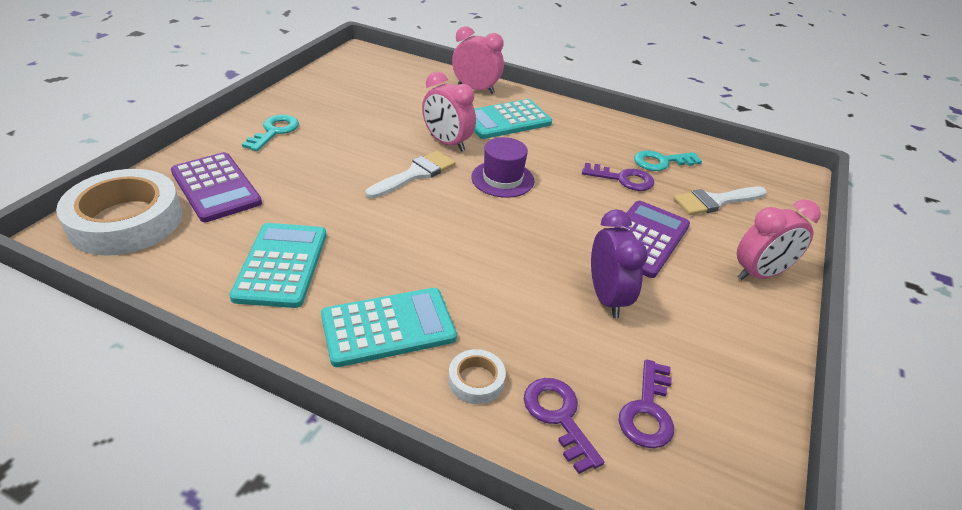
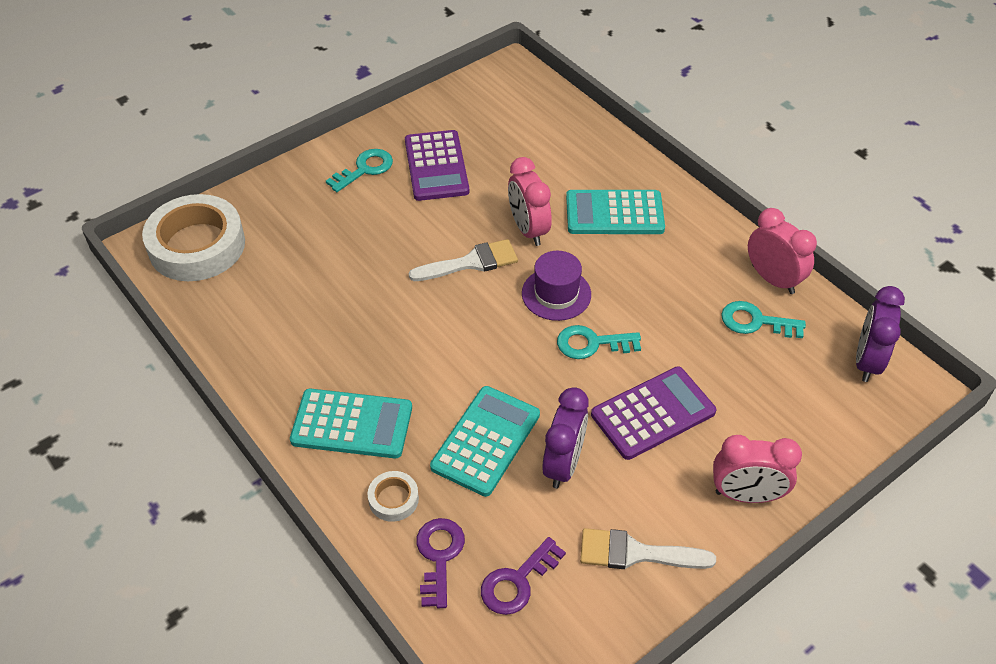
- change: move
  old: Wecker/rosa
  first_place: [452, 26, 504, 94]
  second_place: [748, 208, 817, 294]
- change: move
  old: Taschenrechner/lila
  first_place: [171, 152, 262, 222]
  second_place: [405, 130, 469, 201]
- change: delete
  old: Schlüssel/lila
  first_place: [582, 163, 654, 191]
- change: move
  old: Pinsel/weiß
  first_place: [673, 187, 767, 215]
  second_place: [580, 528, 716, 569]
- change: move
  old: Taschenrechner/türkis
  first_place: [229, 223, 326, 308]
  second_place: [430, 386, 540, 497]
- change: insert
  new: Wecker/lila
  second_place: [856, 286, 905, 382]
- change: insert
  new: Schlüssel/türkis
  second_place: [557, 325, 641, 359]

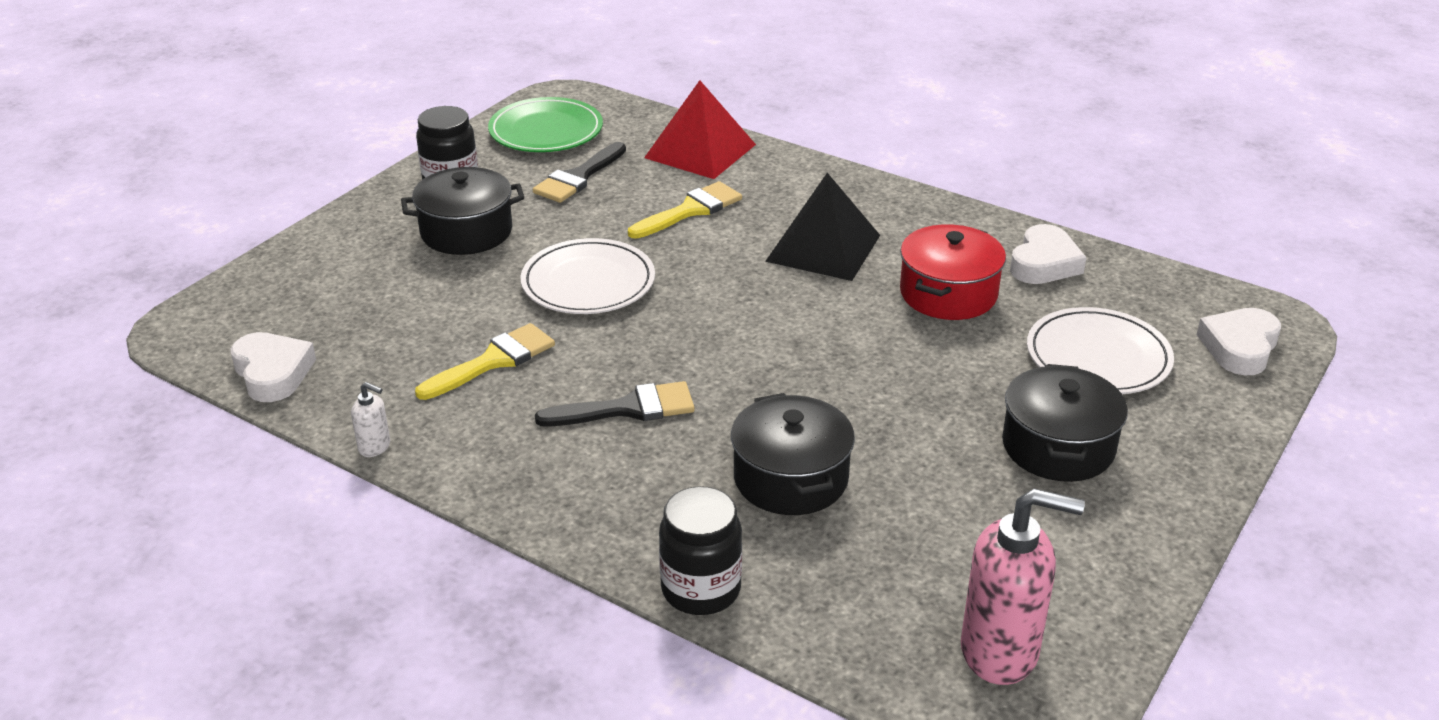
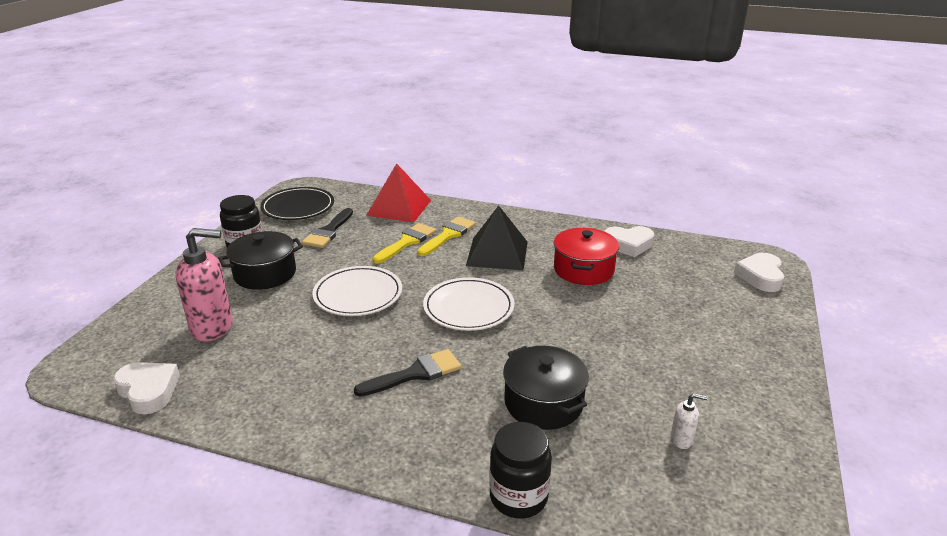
- change: recolor
  old: Teller/grün
  new: Teller/schwarz
  first_place: [488, 97, 603, 152]
  second_place: [260, 187, 334, 220]
- change: rotate
  old: Herz/weiß
  first_place: [1010, 224, 1087, 284]
  second_place: [604, 226, 654, 257]
  degrees: 75
- change: move
  old: Teller/weiß
  first_place: [1027, 307, 1174, 394]
  second_place: [423, 277, 515, 331]
- change: move
  old: Pinsel/gelb
  first_place: [415, 323, 555, 400]
  second_place: [417, 217, 476, 256]
- change: delete
  old: Kochtopf/schwarz
  first_place: [1002, 364, 1128, 482]
- change: move
  old: Seifenspender/weiß
  first_place: [351, 382, 390, 457]
  second_place: [670, 393, 708, 449]
- change: move
  old: Seifenspender/rosa
  first_place: [961, 489, 1085, 685]
  second_place: [176, 228, 233, 341]

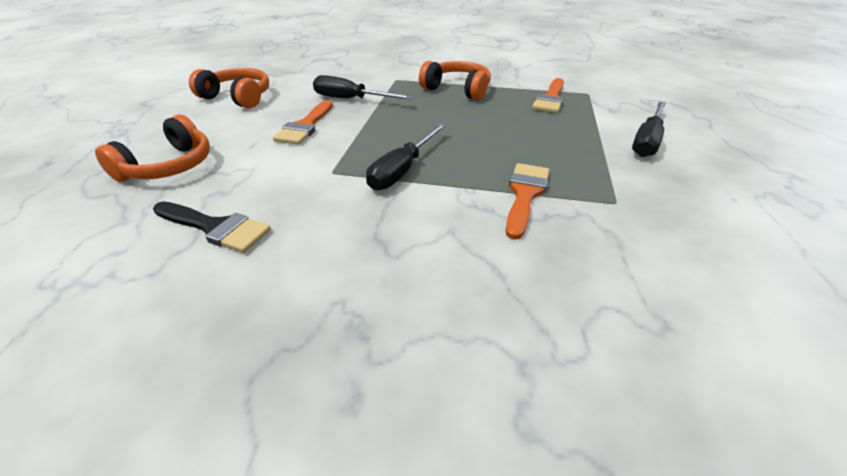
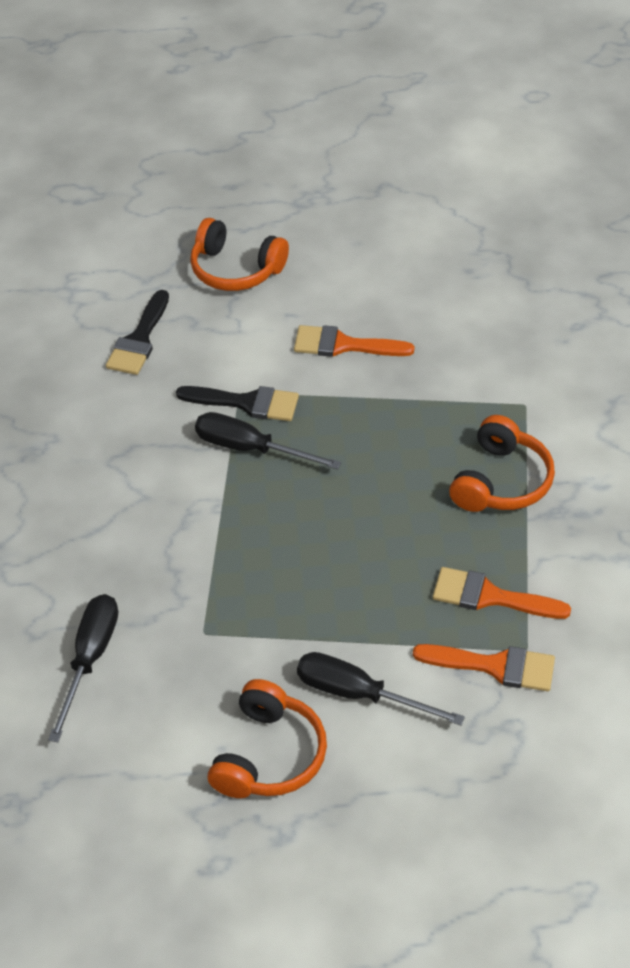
- change: move
  old: Kopfhörer/orange
  first_place: [189, 68, 269, 108]
  second_place: [208, 679, 327, 798]
- change: move
  old: Schraubenzieher/schwarz
  first_place: [313, 75, 413, 100]
  second_place: [48, 594, 118, 742]
- change: move
  old: Pinsel/orange
  first_place: [506, 163, 550, 240]
  second_place: [413, 644, 555, 691]
- change: insert
  new: Pinsel/schwarz
  second_place: [176, 386, 299, 421]

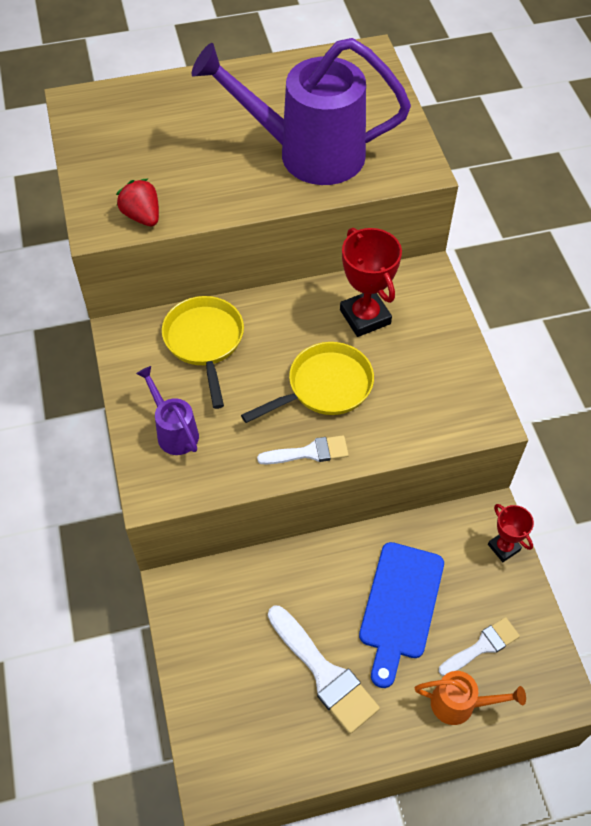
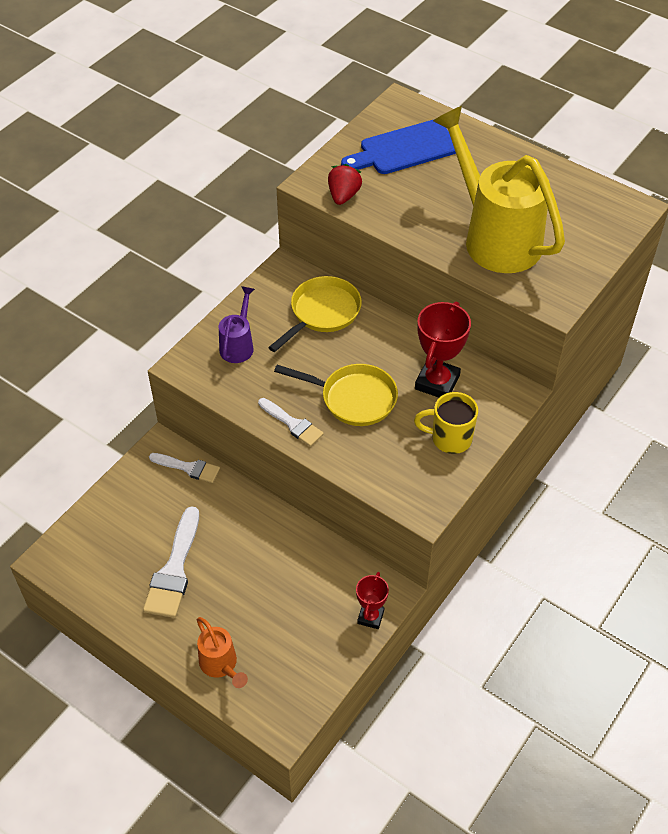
- change: recolor
  old: Gießkanne/lila
  new: Gießkanne/gelb
  first_place: [191, 38, 411, 185]
  second_place: [433, 106, 565, 273]
- change: move
  old: Schneidebrett/blau
  first_place: [359, 542, 444, 688]
  second_place: [341, 120, 456, 174]
- change: move
  old: Pinsel/weiß
  first_place: [439, 617, 520, 676]
  second_place: [149, 453, 220, 483]
- change: insert
  new: Tasse/gelb
  second_place: [414, 392, 478, 454]

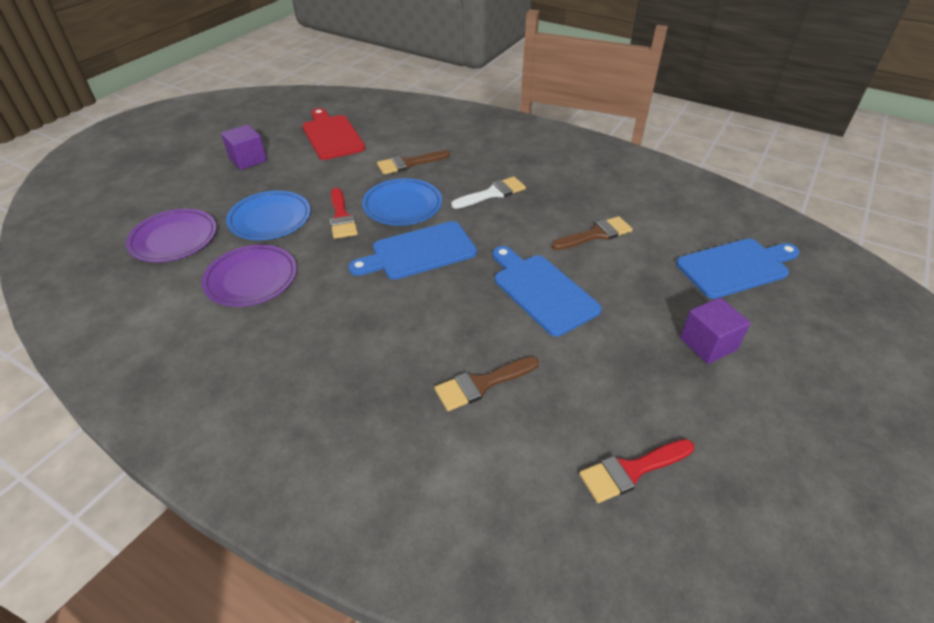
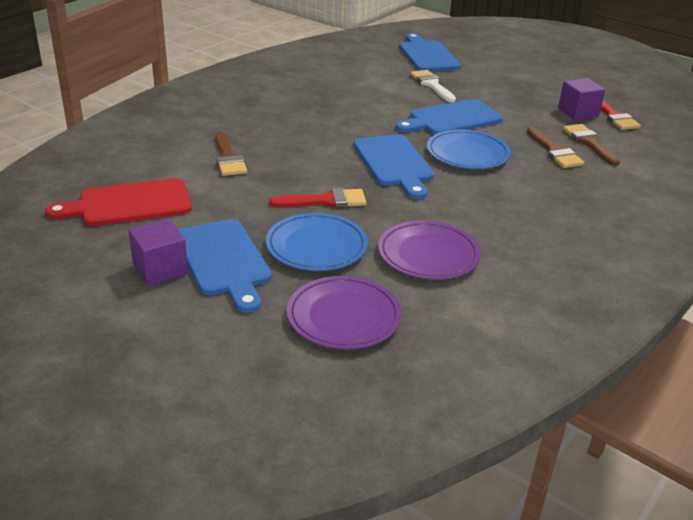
- change: move
  old: Pinsel/weiß
  first_place: [451, 177, 526, 209]
  second_place: [410, 70, 456, 102]
- change: move
  old: Teller/blau
  first_place: [362, 178, 442, 226]
  second_place: [427, 129, 511, 169]
- change: move
  old: Pinsel/braun
  first_place: [552, 216, 633, 250]
  second_place: [563, 124, 620, 166]
- change: move
  old: Kubus/lila
  first_place: [680, 297, 751, 364]
  second_place: [558, 78, 605, 120]
- change: insert
  new: Schneidebrett/blau
  second_place: [178, 219, 272, 313]

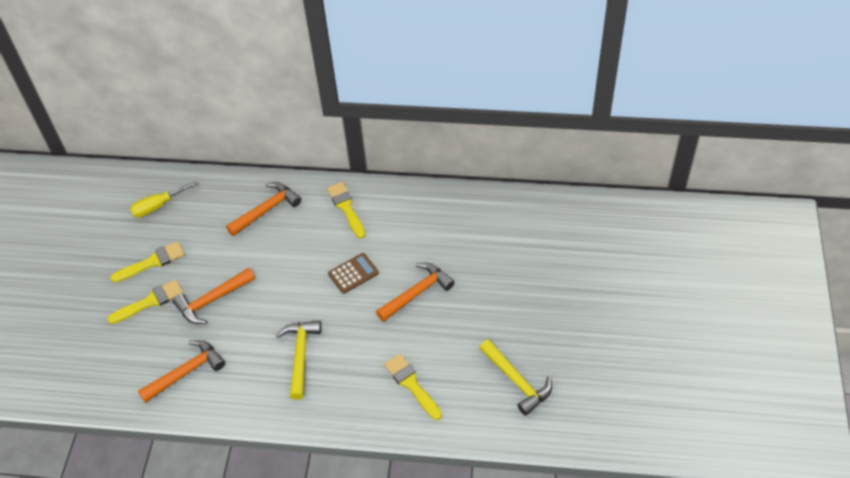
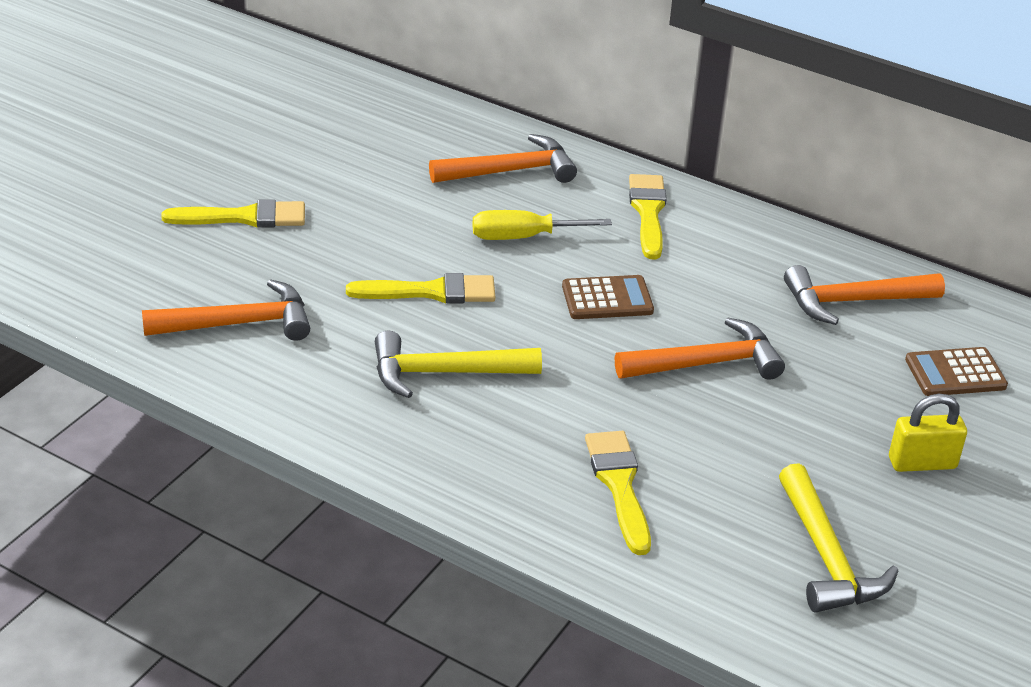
- change: move
  old: Schraubenzieher/gelb
  first_place: [130, 181, 198, 218]
  second_place: [473, 210, 612, 240]
- change: move
  old: Pinsel/gelb
  first_place: [110, 241, 185, 283]
  second_place: [346, 273, 495, 303]
- change: move
  old: Hammer/orange
  first_place: [173, 268, 255, 324]
  second_place: [784, 265, 945, 325]
- change: rotate
  old: Hammer/gelb
  first_place: [276, 321, 321, 400]
  second_place: [375, 331, 542, 398]
  degrees: -120
- change: insert
  new: Taschenrechner/braun
  second_place: [905, 347, 1008, 396]
- change: insert
  new: Vorhängeschloss/gelb
  second_place: [889, 394, 967, 472]

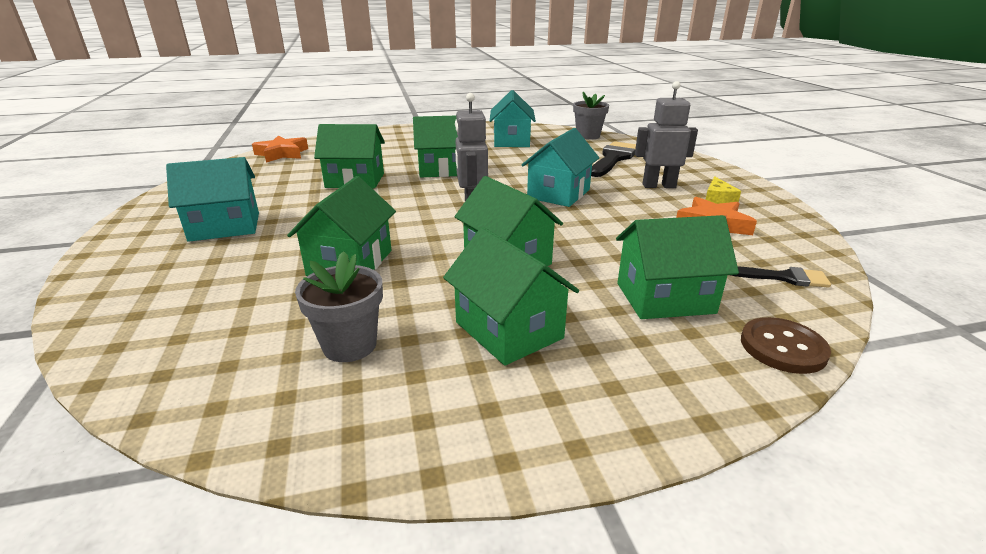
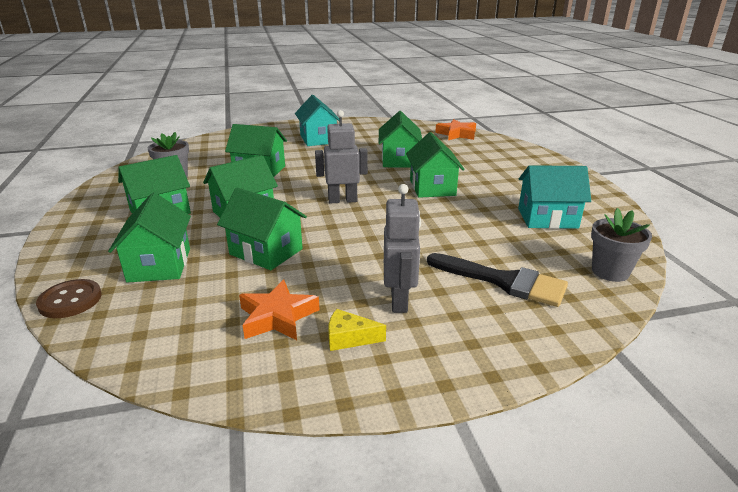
- change: delete
  old: Haus/türkis
  first_place: [522, 128, 599, 207]
- change: delete
  old: Pinsel/schwarz
  first_place: [731, 267, 831, 288]
- change: insert
  new: Haus/grün
  second_place: [217, 188, 307, 270]

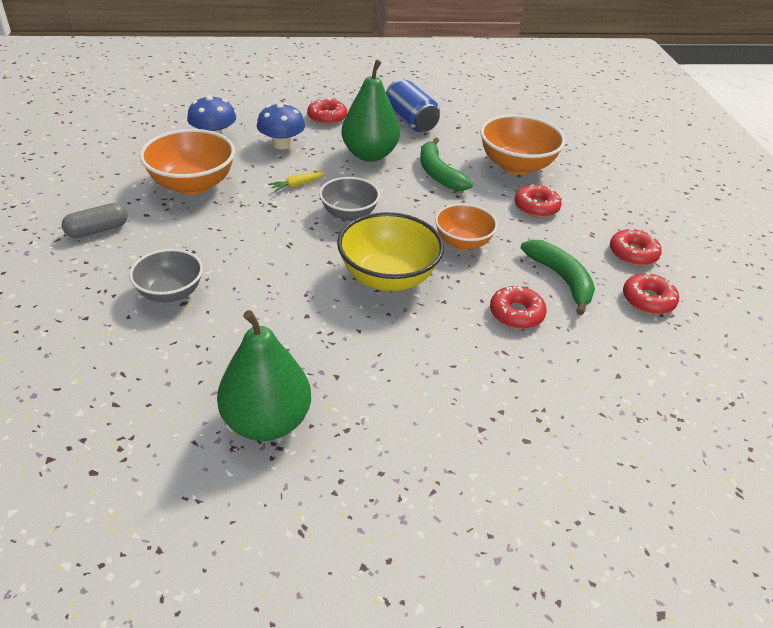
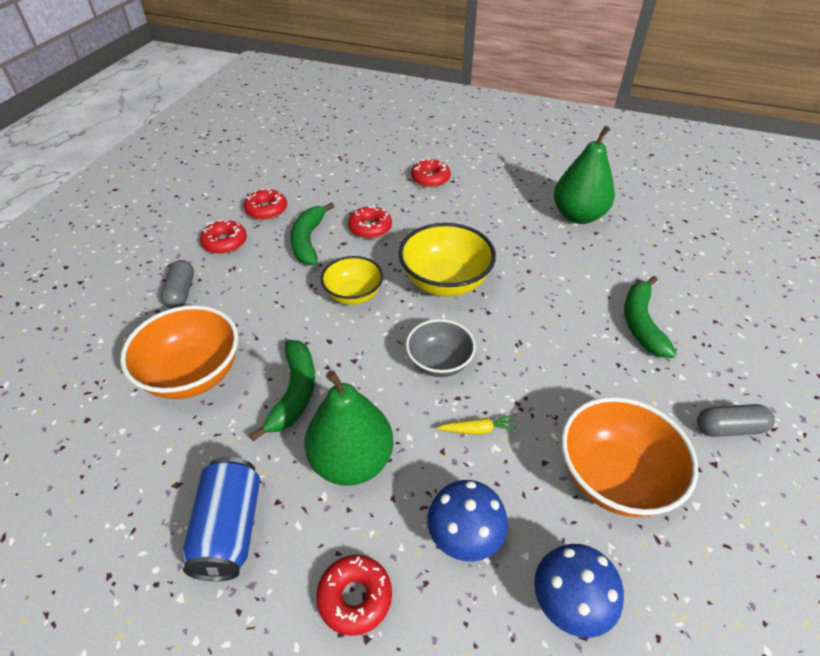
- change: move
  old: Donut/rot
  first_place: [514, 185, 562, 218]
  second_place: [411, 159, 451, 187]
- change: recolor
  old: Schüssel/orange
  new: Schüssel/gelb
  first_place: [435, 204, 498, 250]
  second_place: [321, 256, 383, 305]
- change: replace
  old: Schüssel/grau
  new: Banane/grün
  first_place: [129, 249, 203, 302]
  second_place: [624, 276, 677, 358]
- change: insert
  new: Kapsel/grau
  second_place: [161, 260, 194, 309]

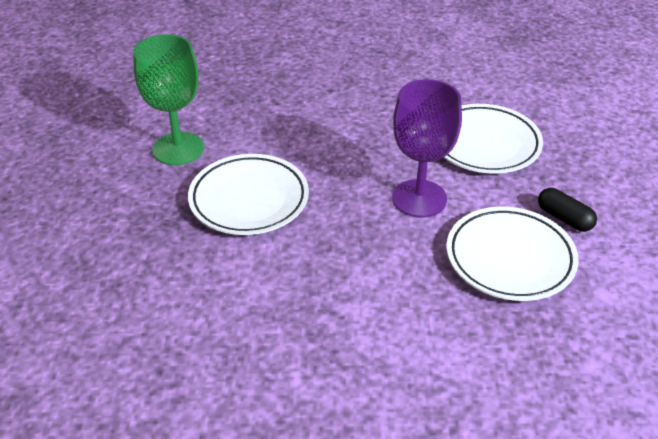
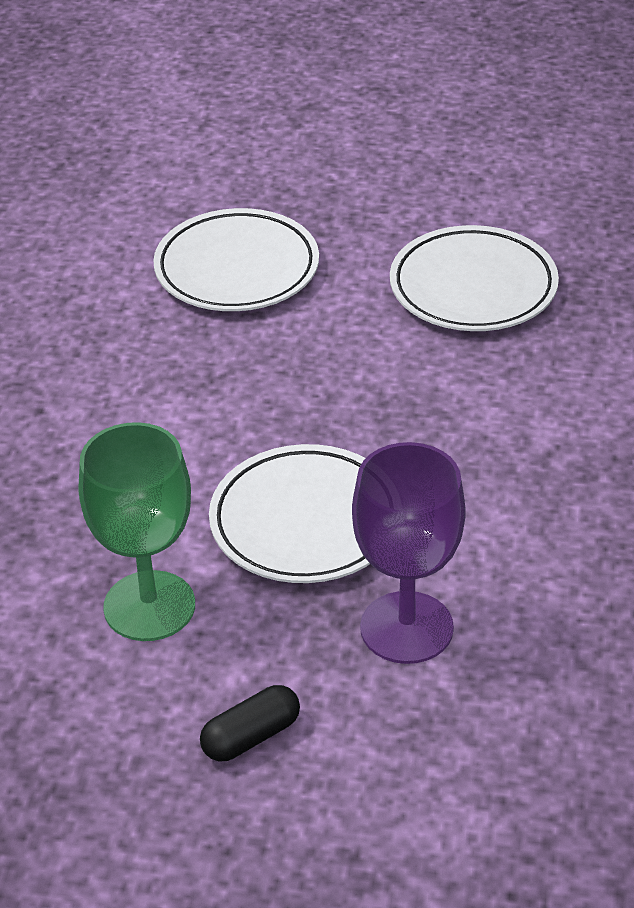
- change: move
  old: Kelch/lila
  first_place: [392, 79, 462, 218]
  second_place: [352, 442, 466, 664]
- change: move
  old: Kapsel/schwarz
  first_place: [538, 188, 597, 232]
  second_place: [200, 685, 300, 761]

